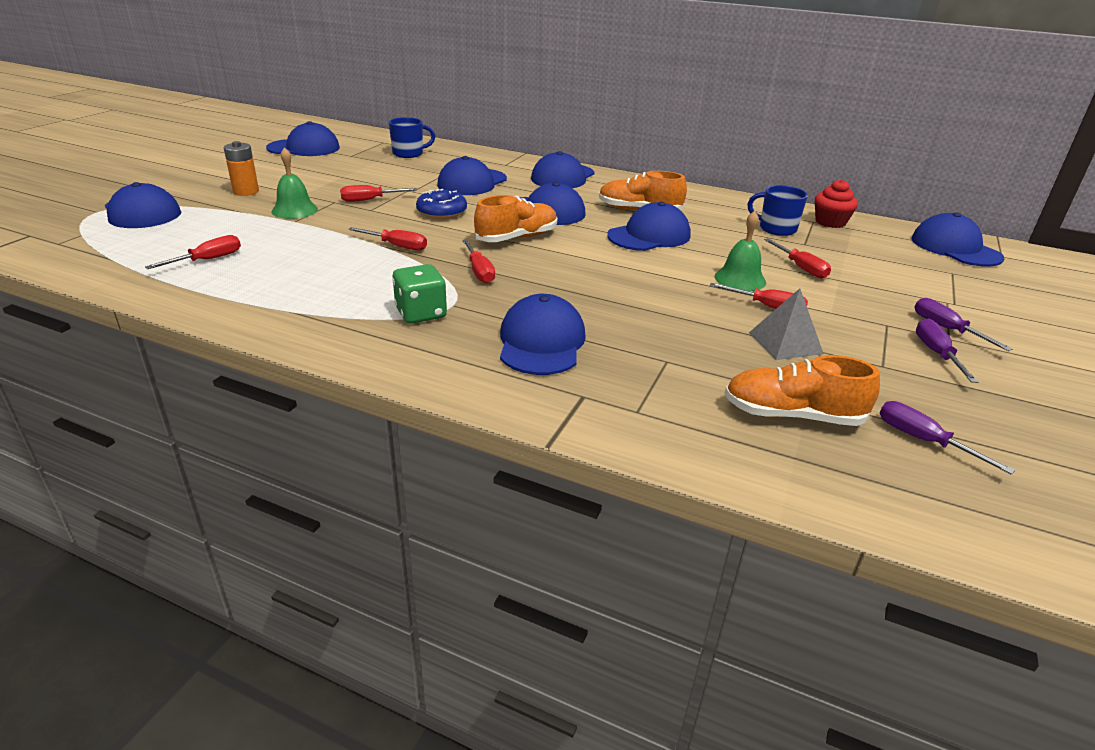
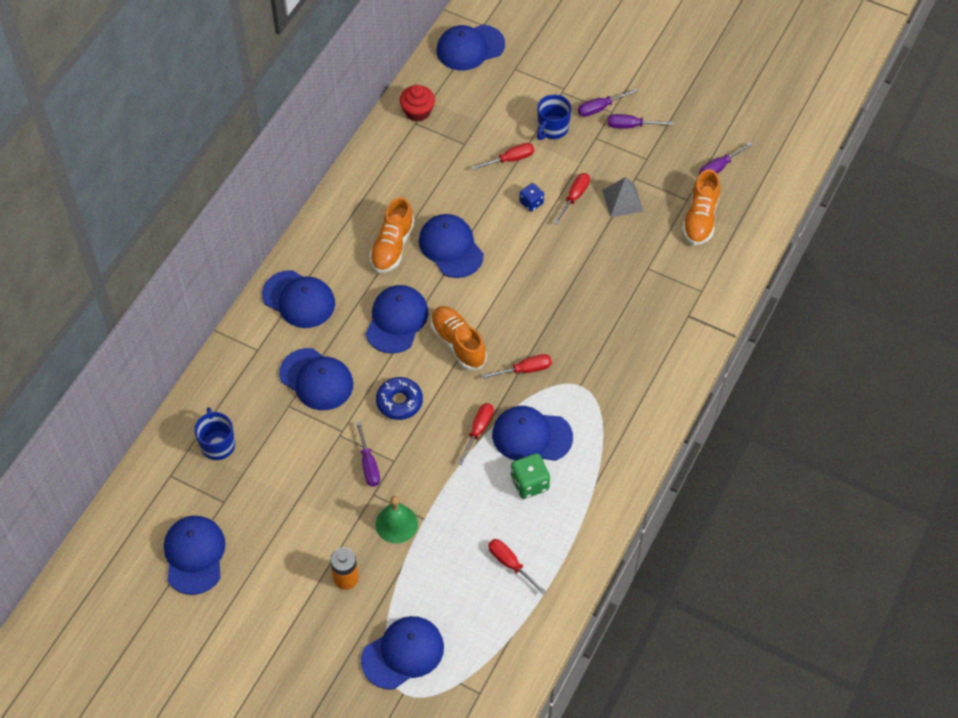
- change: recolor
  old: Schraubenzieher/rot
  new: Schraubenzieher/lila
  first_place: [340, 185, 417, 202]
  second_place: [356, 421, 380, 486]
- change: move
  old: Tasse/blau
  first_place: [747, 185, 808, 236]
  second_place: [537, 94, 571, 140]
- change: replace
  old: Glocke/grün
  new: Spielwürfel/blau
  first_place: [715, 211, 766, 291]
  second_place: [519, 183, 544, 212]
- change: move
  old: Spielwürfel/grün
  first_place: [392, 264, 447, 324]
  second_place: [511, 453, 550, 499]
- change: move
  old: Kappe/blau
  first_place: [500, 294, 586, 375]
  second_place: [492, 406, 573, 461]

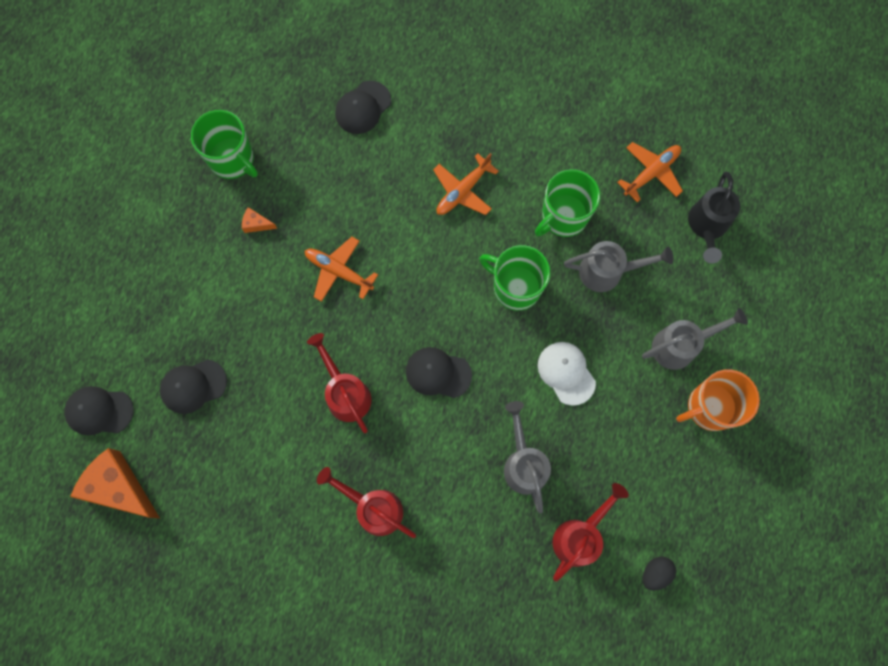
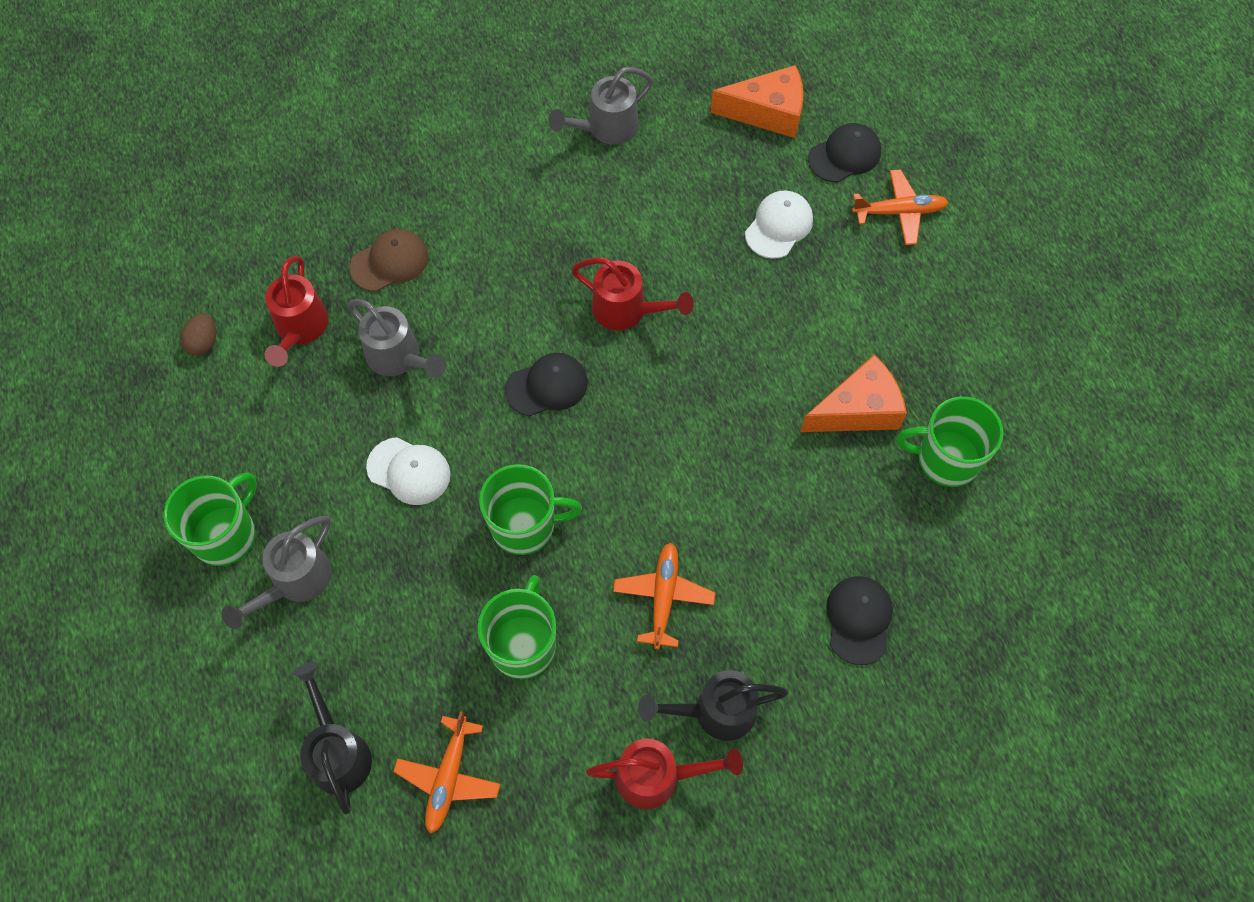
- change: resize
  old: Käse/orange
  first_place: [242, 207, 277, 233]
  second_place: [800, 355, 907, 432]
  factor: 2.28
- change: move
  old: Flugzeug/orange
  first_place: [305, 237, 378, 302]
  second_place: [852, 169, 949, 245]
- change: move
  old: Gießkanne/grau
  first_place: [564, 241, 673, 292]
  second_place: [548, 67, 653, 145]
- change: recolor
  old: Kappe/schwarz
  new: Kappe/weiß
  first_place: [160, 359, 227, 414]
  second_place: [745, 190, 813, 259]
- change: recolor
  old: Tasse/orange
  new: Tasse/grün
  first_place: [676, 369, 760, 431]
  second_place: [164, 472, 257, 566]
- change: move
  old: Gießkanne/rot
  first_place: [317, 467, 416, 538]
  second_place: [586, 738, 743, 809]
- change: recolor
  old: Ei/schwarz
  new: Ei/braun
  first_place: [643, 556, 676, 590]
  second_place: [180, 313, 216, 356]
- change: insert
  new: Kappe/braun
  second_place: [350, 229, 428, 292]
- change: insert
  new: Gießkanne/schwarz
  second_place: [638, 670, 788, 741]

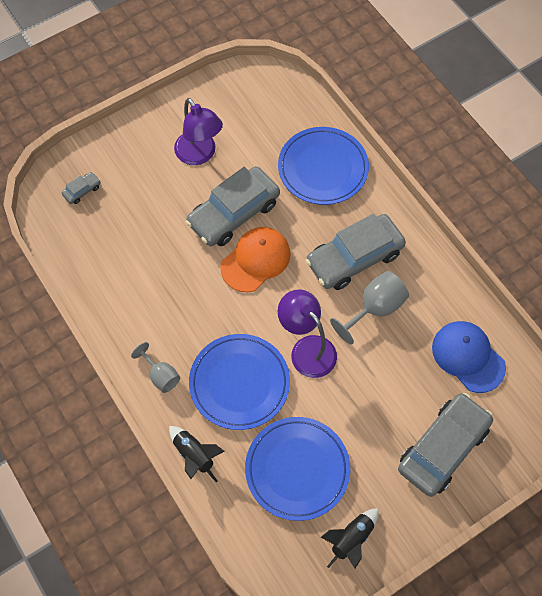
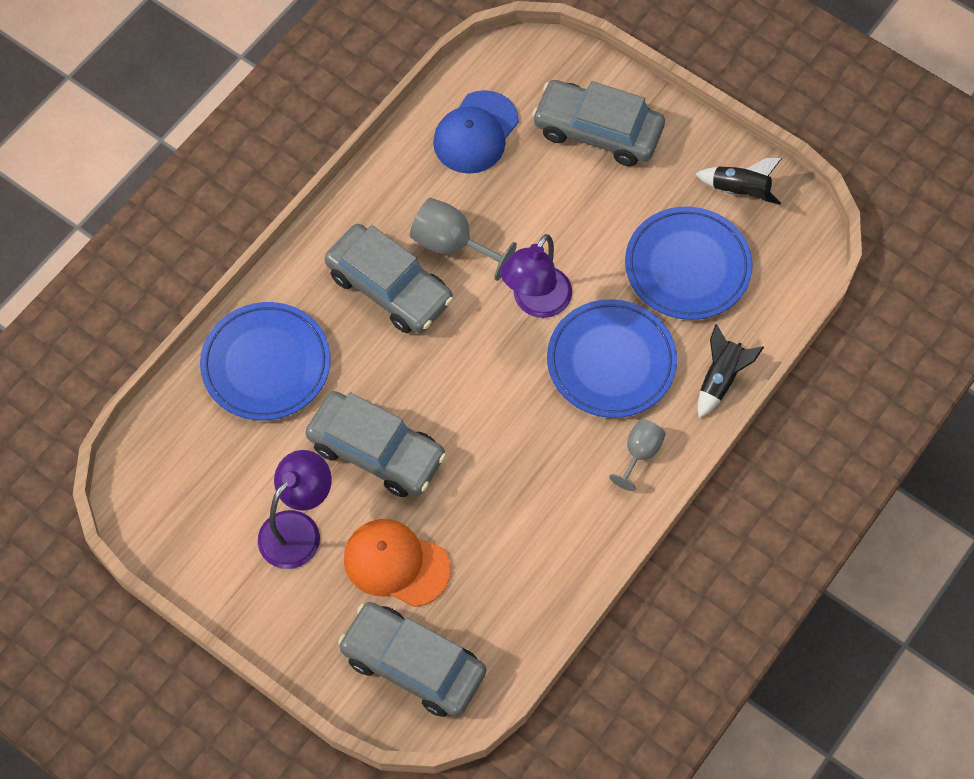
- change: resize
  old: Auto/grau
  first_place: [62, 172, 101, 204]
  second_place: [338, 602, 486, 717]
  factor: 2.42
- change: move
  old: Kappe/orange
  first_place: [220, 227, 290, 292]
  second_place: [344, 519, 451, 607]

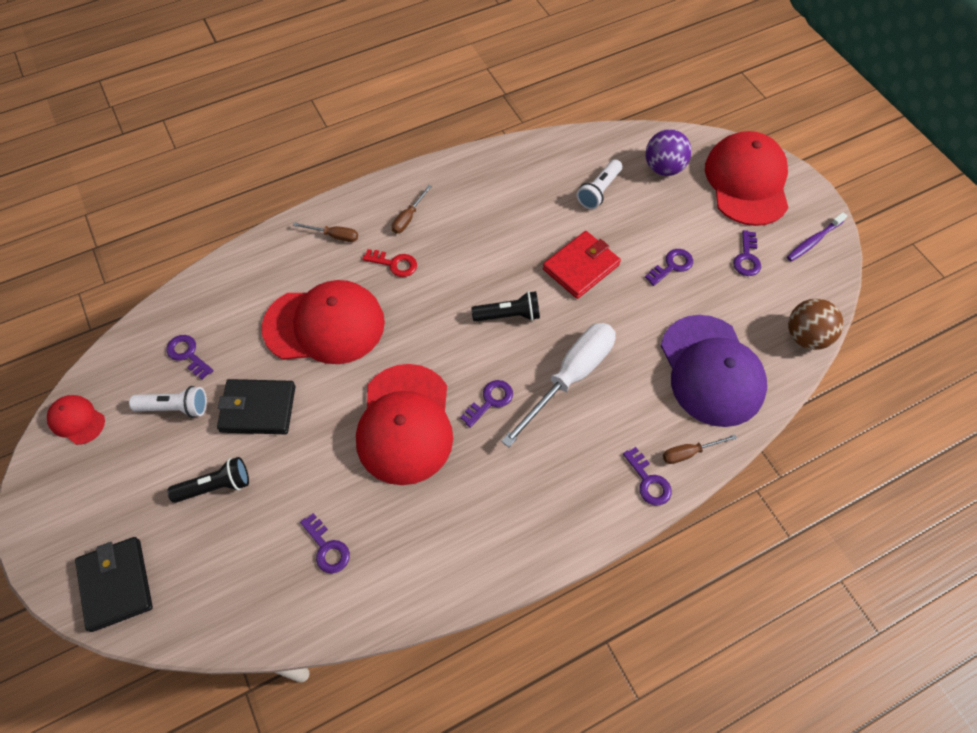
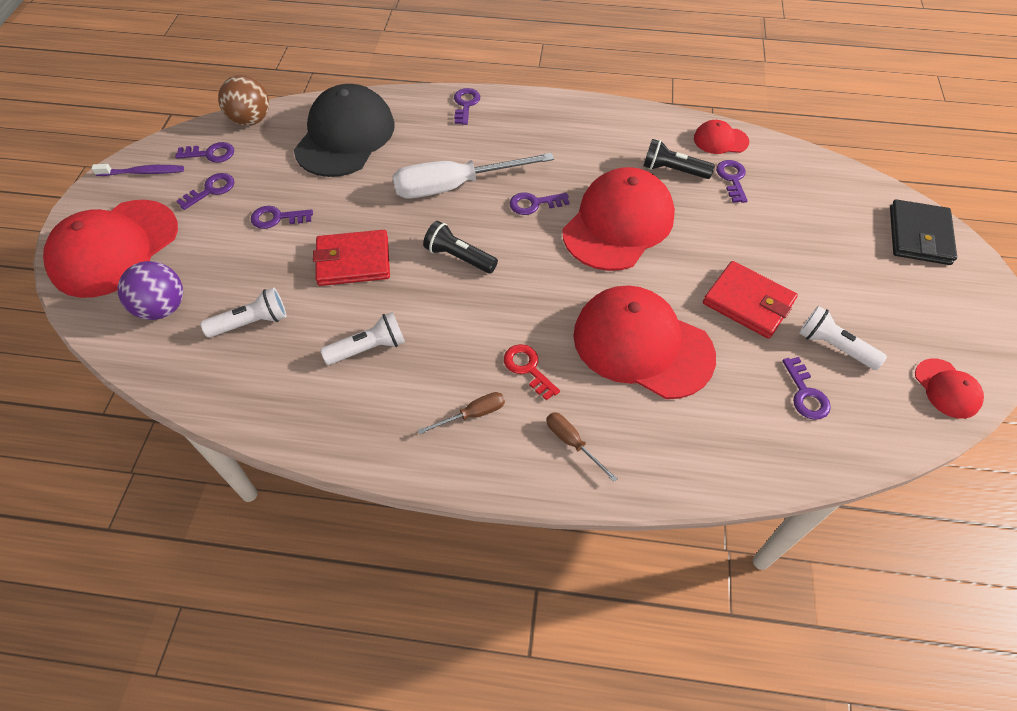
- change: recolor
  old: Kappe/lila
  new: Kappe/schwarz
  first_place: [661, 315, 767, 427]
  second_place: [294, 84, 395, 177]
- change: recolor
  old: Geldbörse/schwarz
  new: Geldbörse/rot
  first_place: [217, 379, 296, 434]
  second_place: [703, 261, 798, 339]
- change: delete
  old: Schraubenzieher/braun
  first_place: [663, 435, 737, 464]
- change: move
  old: Taschenlampe/schwarz
  first_place: [167, 457, 249, 503]
  second_place: [643, 139, 715, 179]
- change: insert
  new: Kappe/rot
  second_place: [694, 120, 749, 154]
- change: insert
  new: Schlüssel/lila
  second_place: [175, 142, 234, 163]
- change: insert
  new: Taschenlampe/weiß
  second_place: [320, 312, 405, 365]

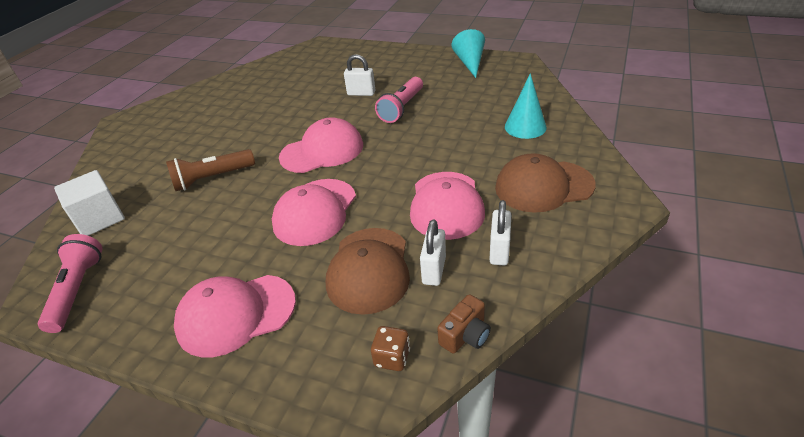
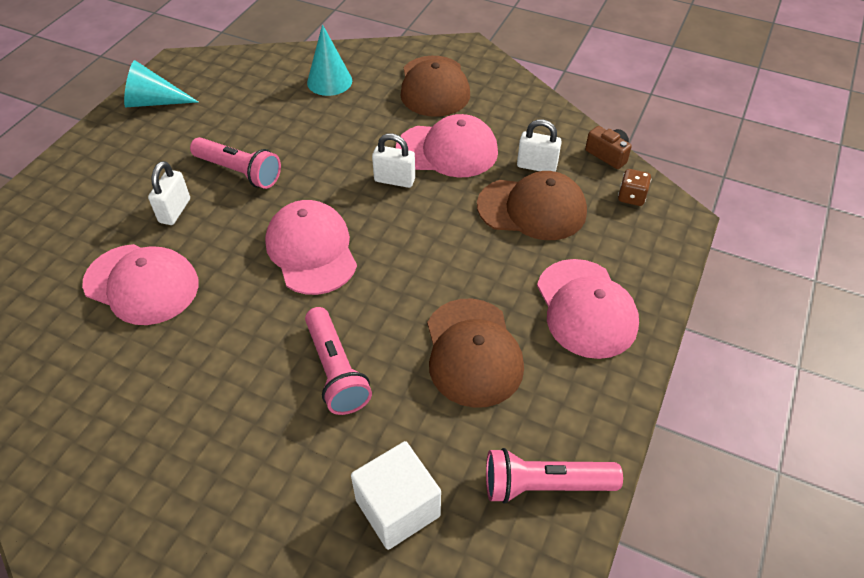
- change: recolor
  old: Taschenlampe/braun
  new: Taschenlampe/rosa
  first_place: [166, 149, 255, 191]
  second_place: [305, 307, 372, 415]
- change: move
  old: Kappe/rosa
  first_place: [272, 179, 356, 246]
  second_place: [82, 244, 199, 325]
- change: move
  old: Vorhängeschloss/weiß
  first_place: [490, 200, 511, 265]
  second_place: [372, 134, 415, 188]
- change: insert
  new: Kappe/braun
  second_place: [427, 299, 524, 408]

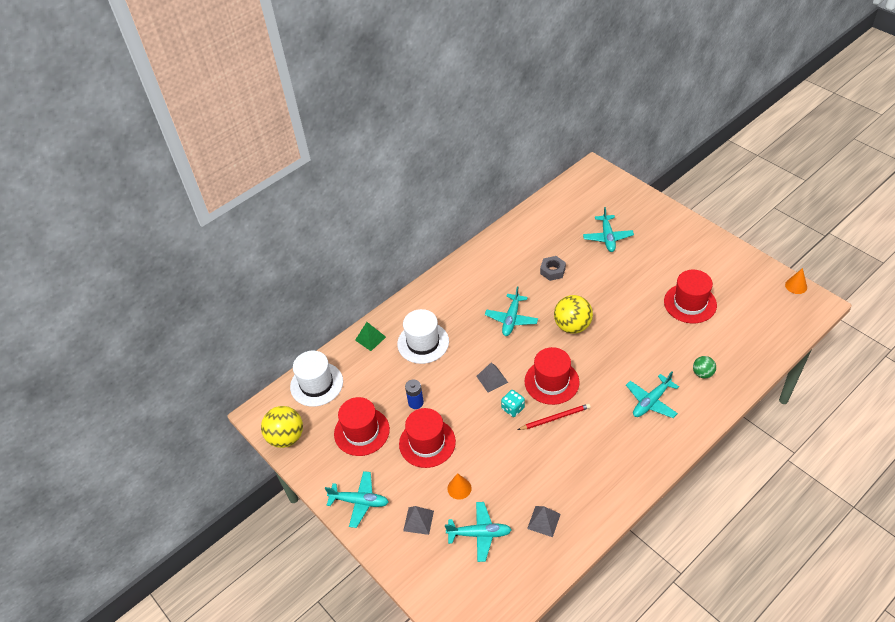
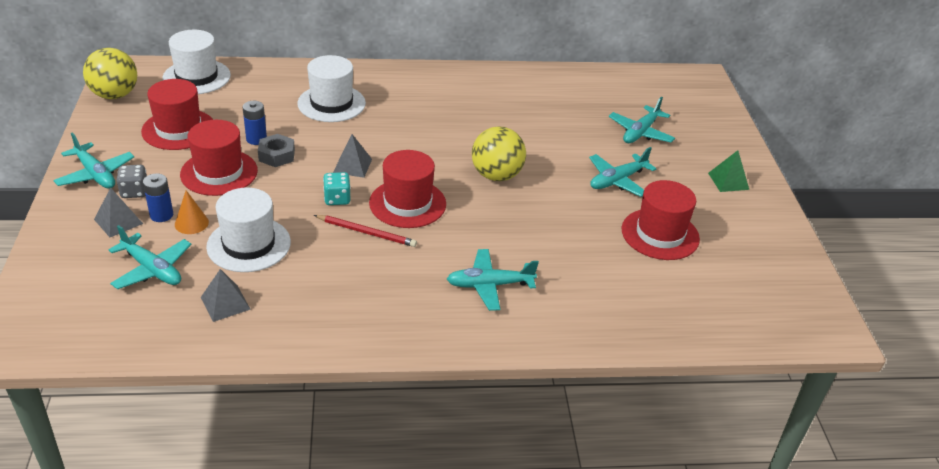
- change: move
  old: Sechskantmutter/grau
  first_place: [540, 256, 566, 281]
  second_place: [258, 134, 295, 167]
- change: delete
  old: Kegel/orange
  first_place: [785, 268, 807, 294]
- change: move
  old: Flugzeug/türkis
  first_place: [485, 286, 538, 336]
  second_place: [589, 147, 656, 197]
- change: move
  old: Pyramide/grün
  first_place: [355, 322, 386, 351]
  second_place: [708, 150, 749, 192]
- change: delete
  old: Ball/grün
  first_place: [693, 356, 716, 379]
- change: insert
  new: Spielwürfel/grau
  second_place: [116, 165, 147, 198]
- change: insert
  new: Batterie/blau
  second_place: [143, 173, 173, 222]
- change: insert
  new: Hut/weiß
  second_place: [206, 188, 291, 272]

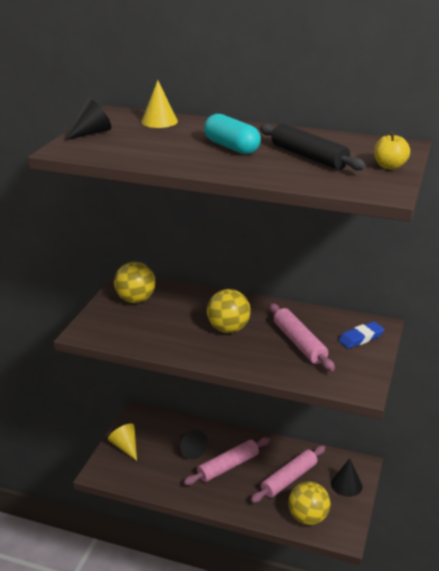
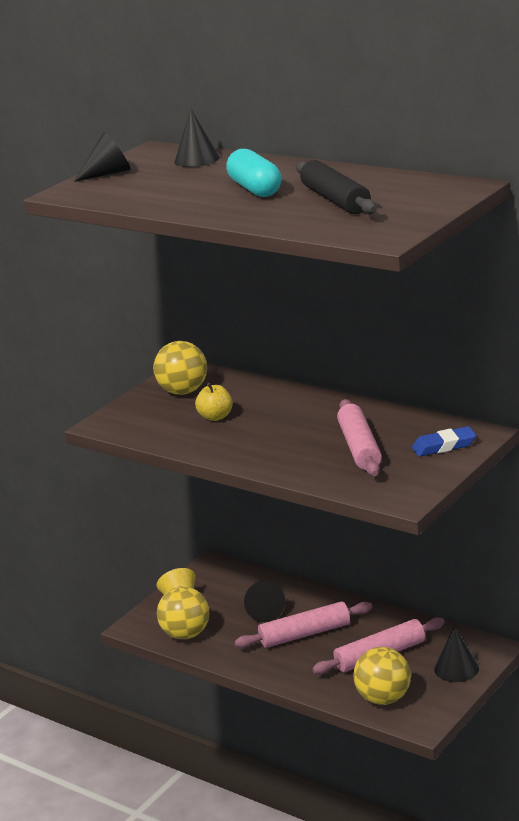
- change: recolor
  old: Kegel/gelb
  new: Kegel/schwarz
  first_place: [141, 80, 178, 128]
  second_place: [175, 108, 220, 167]
- change: move
  old: Apfel/gelb
  first_place: [374, 132, 410, 170]
  second_place: [195, 383, 233, 421]
- change: move
  old: Ball/gelb
  first_place: [207, 289, 251, 333]
  second_place: [157, 586, 209, 639]

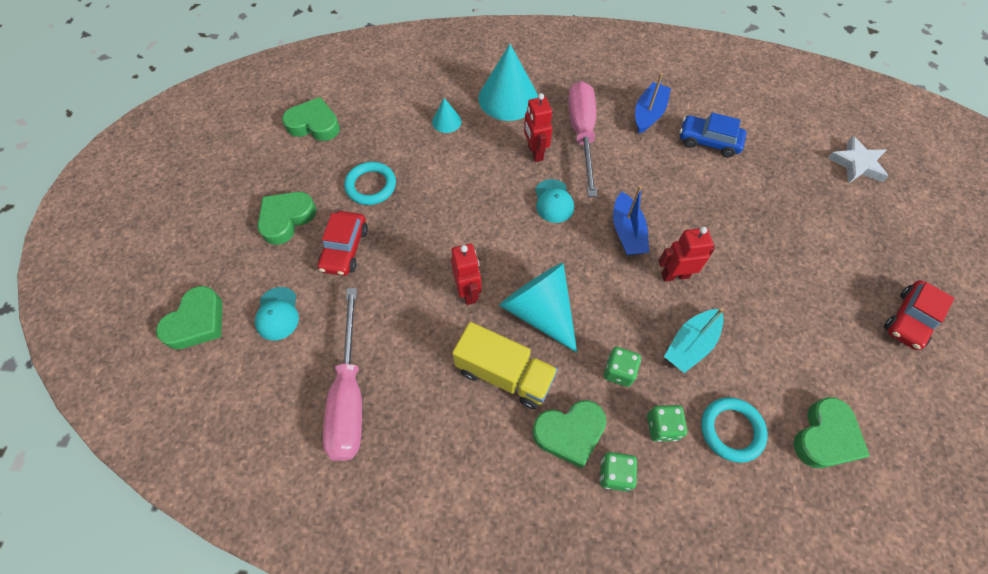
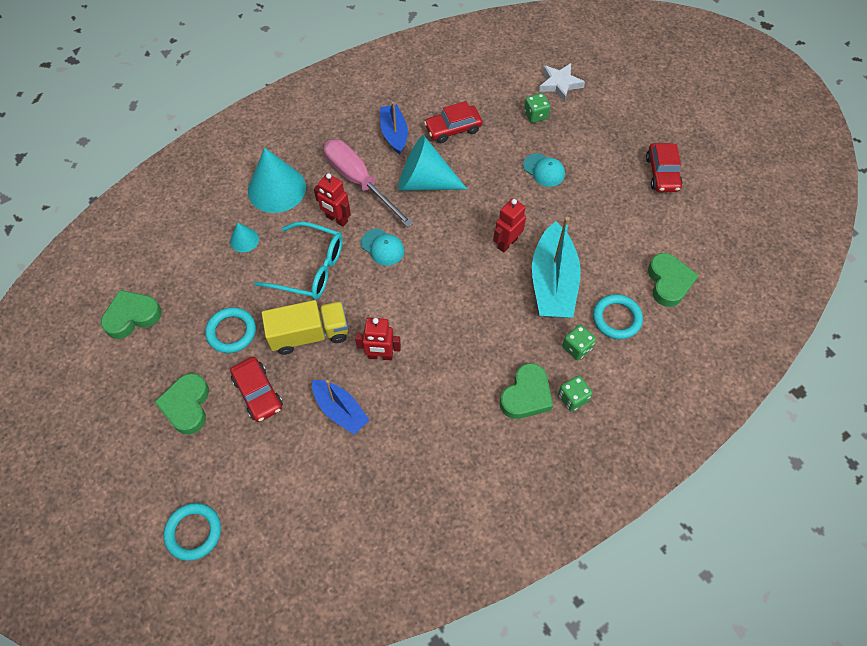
- change: recolor
  old: Auto/blau
  new: Auto/rot
  first_place: [680, 113, 747, 158]
  second_place: [424, 101, 482, 143]
- change: move
  old: Boot/blau
  first_place: [613, 185, 649, 255]
  second_place: [312, 380, 370, 435]
- change: rotate
  old: Roboter/rot
  first_place: [451, 244, 482, 305]
  second_place: [355, 318, 401, 360]
  degrees: 150
- change: move
  old: Kegel/türkis
  first_place: [499, 263, 577, 353]
  second_place: [398, 135, 467, 191]
- change: replace
  old: Herz/grün
  new: Ring/türkis
  first_place: [156, 286, 222, 349]
  second_place: [163, 503, 221, 561]
- change: move
  old: Kappe/türkis
  first_place: [255, 287, 299, 341]
  second_place: [523, 153, 565, 187]
- change: delete
  old: Schraubenzieher/rosa
  first_place: [323, 288, 362, 461]
- change: resize
  old: Boot/türkis
  first_place: [664, 308, 724, 373]
  second_place: [532, 217, 581, 318]
  factor: 1.65
- change: move
  old: Lastwagen/gelb
  first_place: [452, 322, 558, 409]
  second_place: [262, 300, 348, 355]
- change: move
  old: Spielwürfel/grün
  first_place: [604, 347, 641, 387]
  second_place: [524, 93, 550, 123]
- change: insert
  new: Brille/türkis
  second_place: [254, 222, 343, 299]

